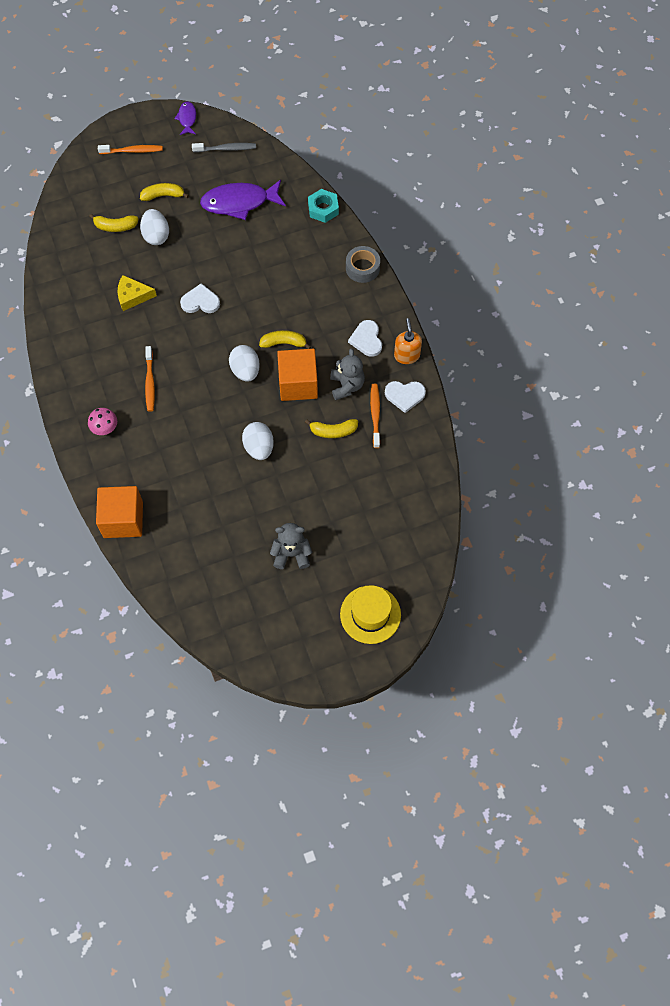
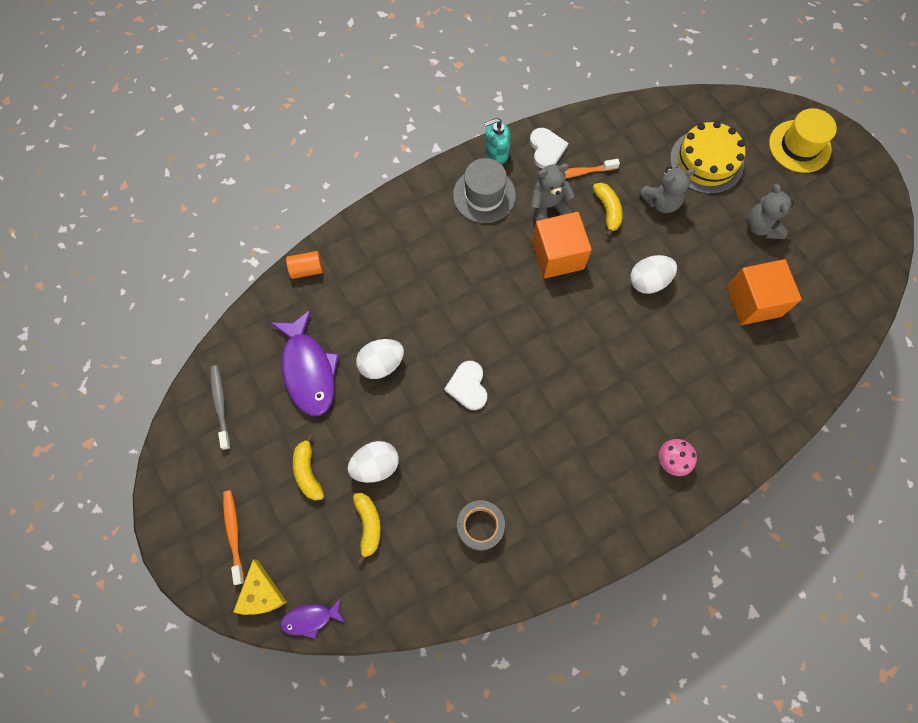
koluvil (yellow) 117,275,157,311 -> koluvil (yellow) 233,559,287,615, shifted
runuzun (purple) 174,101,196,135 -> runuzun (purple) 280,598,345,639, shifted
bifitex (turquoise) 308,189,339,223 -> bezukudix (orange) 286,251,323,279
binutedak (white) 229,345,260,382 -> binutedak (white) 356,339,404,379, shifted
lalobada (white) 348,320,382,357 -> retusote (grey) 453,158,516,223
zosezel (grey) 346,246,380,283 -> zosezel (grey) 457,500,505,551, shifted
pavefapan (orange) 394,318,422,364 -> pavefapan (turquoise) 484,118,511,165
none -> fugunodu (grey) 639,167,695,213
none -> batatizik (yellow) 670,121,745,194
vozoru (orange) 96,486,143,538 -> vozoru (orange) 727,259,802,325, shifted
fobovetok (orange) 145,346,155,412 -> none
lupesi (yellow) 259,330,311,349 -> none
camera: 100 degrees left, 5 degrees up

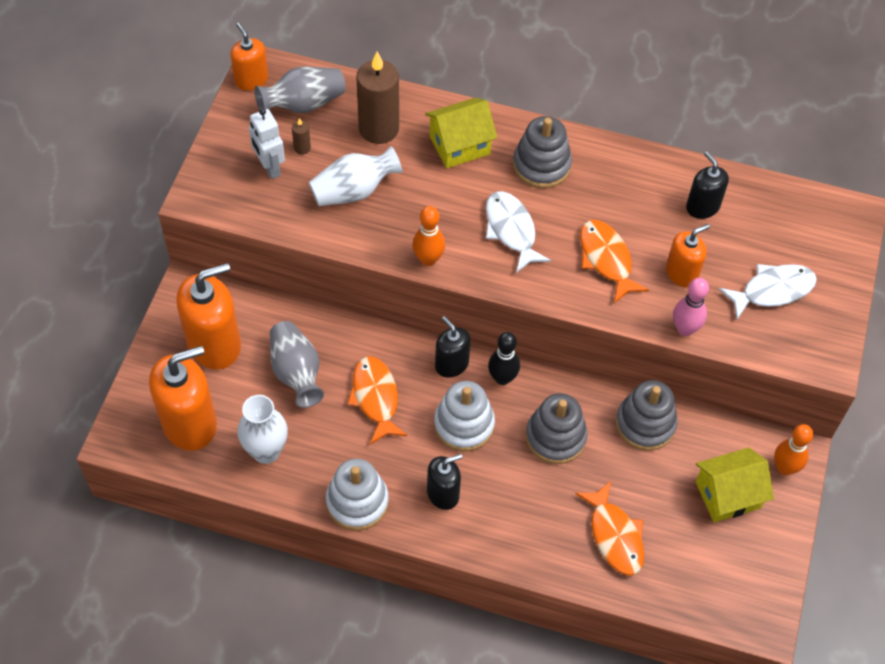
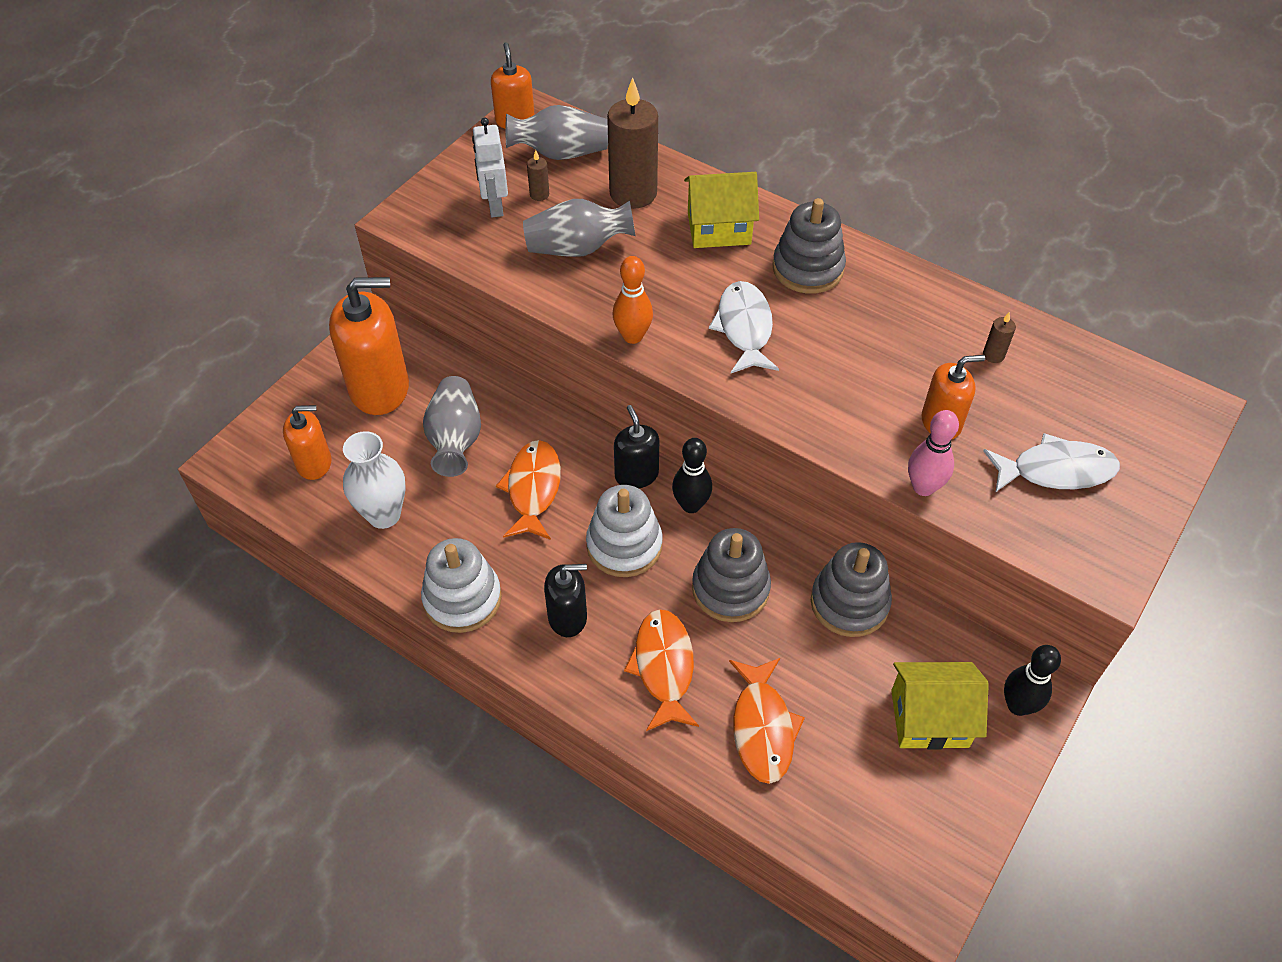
pavefapan (orange) 149,346,217,451 -> pavefapan (orange) 283,405,332,480, x0.56
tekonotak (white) 309,146,403,206 -> tekonotak (grey) 523,199,635,257
runuzun (orange) 580,220,649,303 -> runuzun (orange) 624,609,699,731, shifted
pavefapan (black) 686,151,729,219 -> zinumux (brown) 983,312,1016,363
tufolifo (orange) 774,424,813,475 -> tufolifo (black) 1004,645,1061,716
camera: 20 degrees right, 5 degrees down

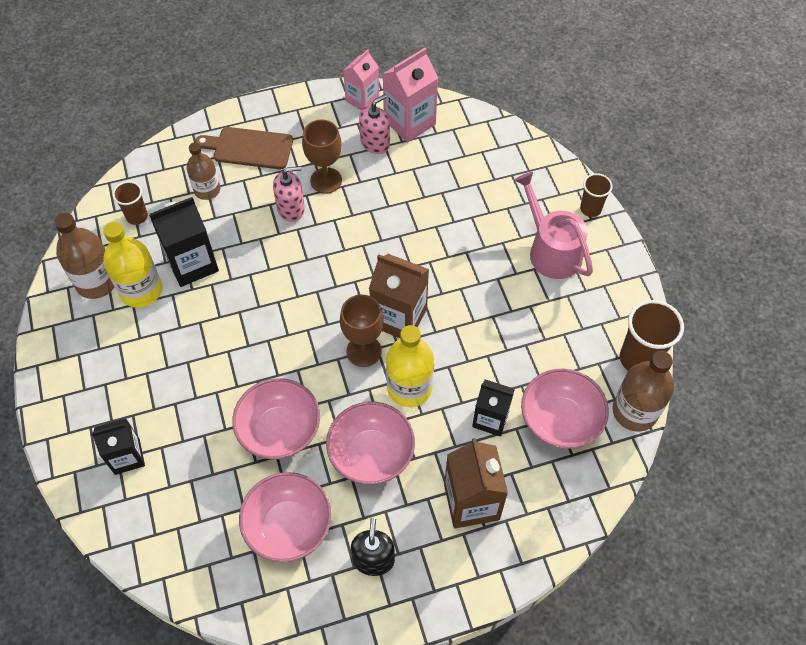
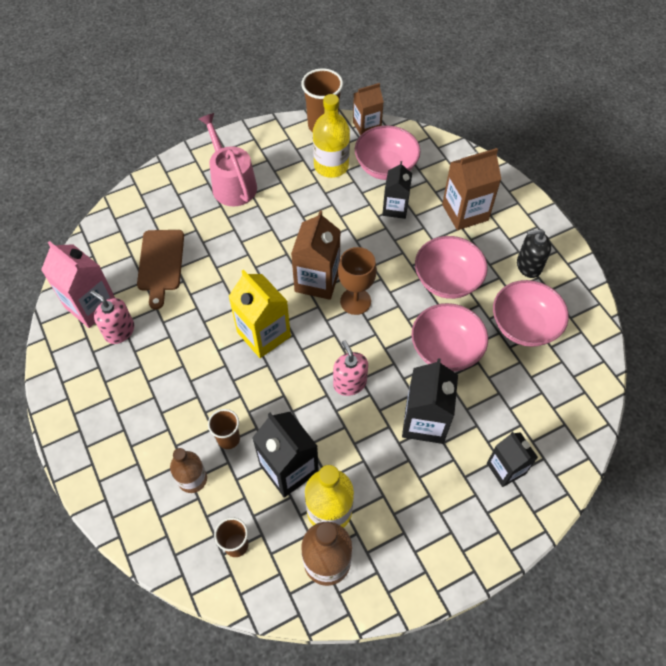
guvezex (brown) 195,127,293,169 -> guvezex (brown) 137,230,184,310, shifted
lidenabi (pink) 514,172,593,279 -> lidenabi (pink) 199,113,257,206, 105 degrees clockwise
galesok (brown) 580,173,612,217 -> galesok (brown) 208,409,240,449, shifted
none -> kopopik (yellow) 228,270,291,358
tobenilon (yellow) 386,325,434,407 -> tobenilon (yellow) 313,94,350,178, shifted
pavefapan (pink) 273,166,305,222 -> pavefapan (pink) 333,340,368,396, shifted
tobenilon (brown) 612,351,674,432 -> kopopik (brown) 353,83,384,135
none -> kopopik (black) 402,358,458,444
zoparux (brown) 302,119,342,194 -> none
kopopik (pink) 343,49,379,110 -> none
camera: 100 degrees left, 0 degrees up

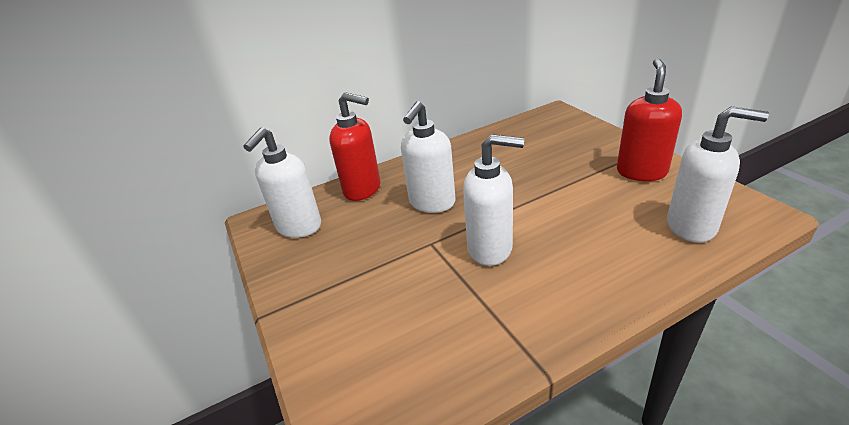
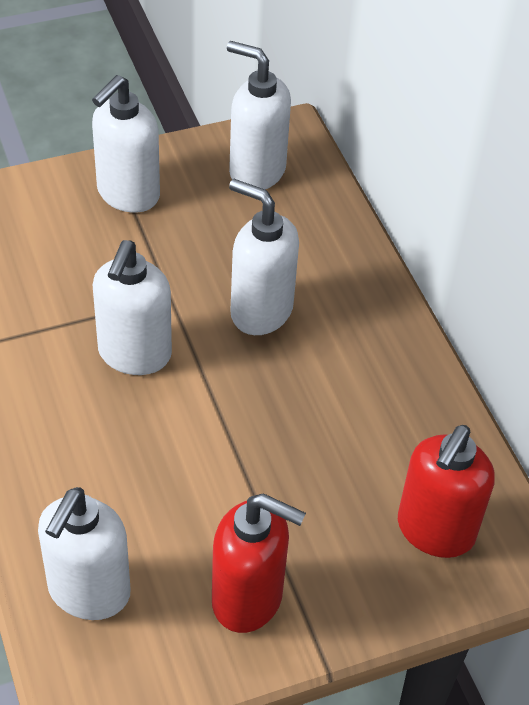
none -> pavefapan (white) 92,75,160,213
pavefapan (red) 329,92,380,201 -> pavefapan (red) 398,425,495,558, shifted
camera: 90 degrees right, 15 degrees up

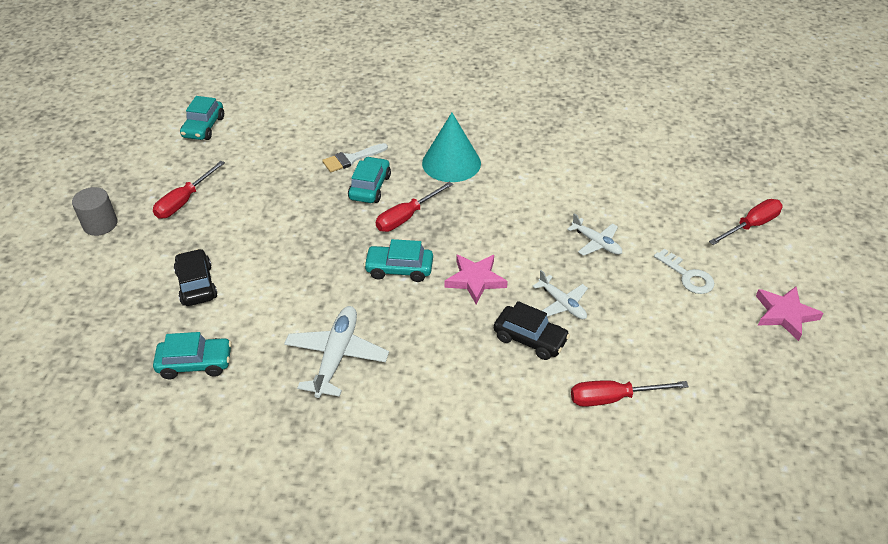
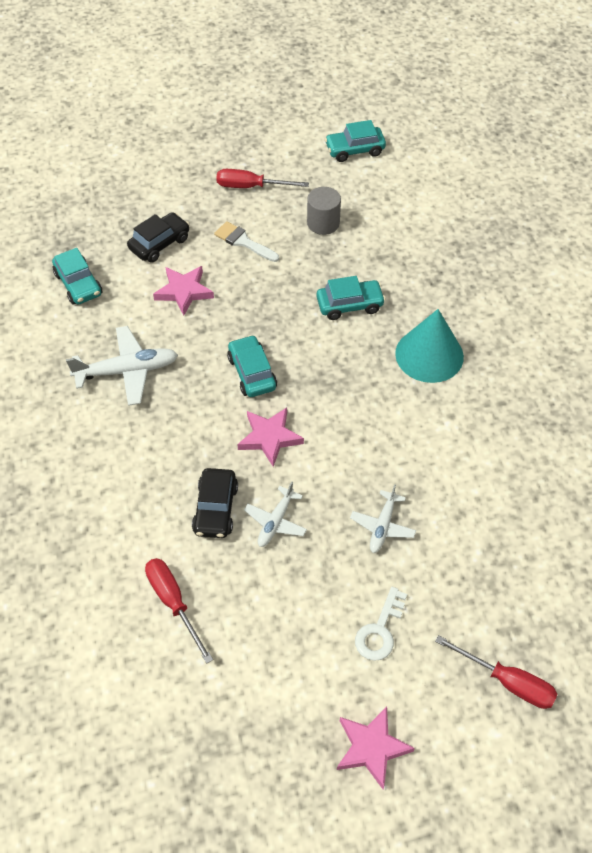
none -> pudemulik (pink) 153,266,214,315
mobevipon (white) 322,143,388,172 -> mobevipon (white) 214,221,279,262, shifted
bezukudix (grey) 72,187,118,236 -> bezukudix (grey) 307,187,341,235, shifted
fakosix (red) 376,182,453,232 -> none
camera: 65 degrees right, 10 degrees up

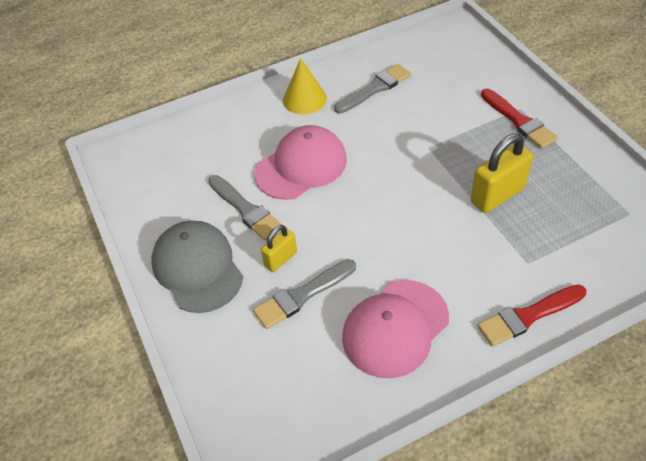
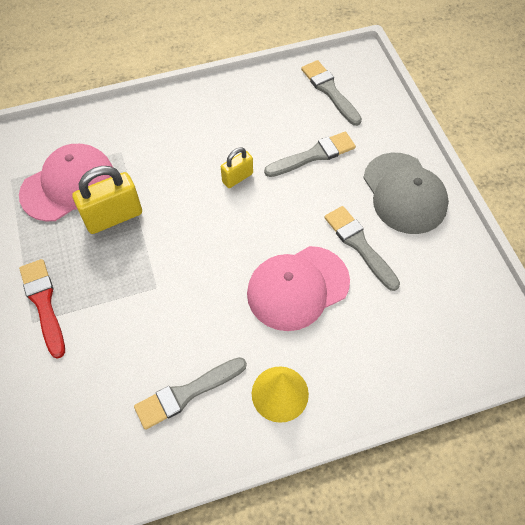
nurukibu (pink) 342,280,449,378 -> nurukibu (pink) 19,144,113,221, shifted
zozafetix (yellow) 261,225,297,272 -> zozafetix (yellow) 221,147,253,188, shifted
none -> mobevipon (grey) 301,60,362,126
mobevipon (red) 477,284,586,347 -> none
camera: 175 degrees left, 10 degrees up

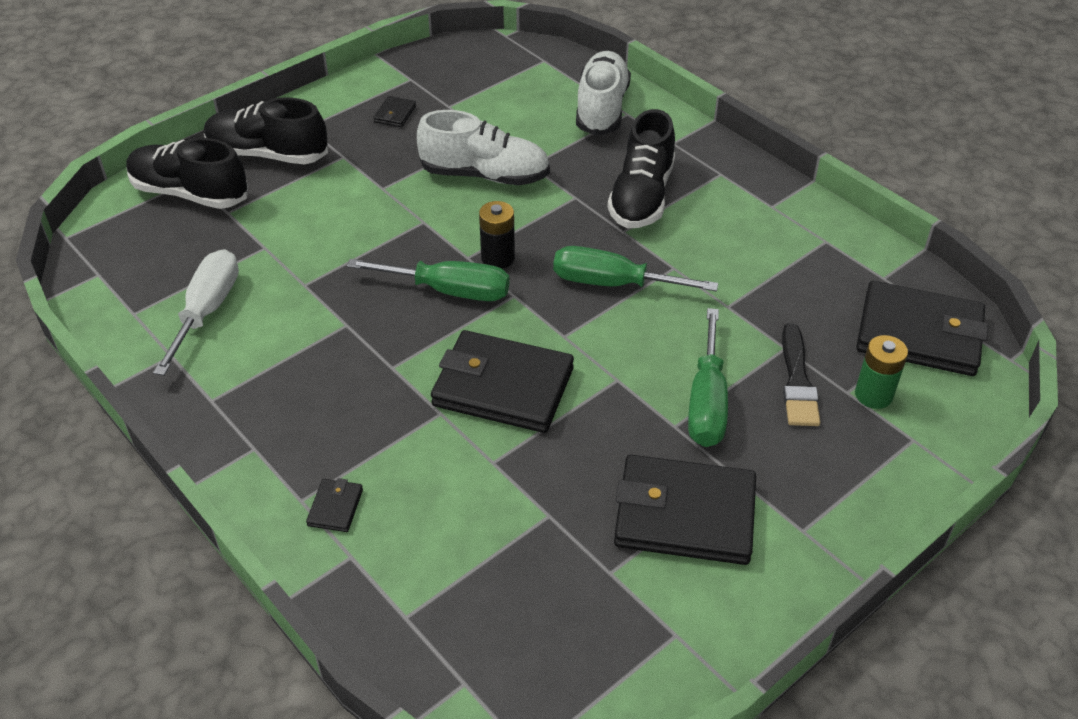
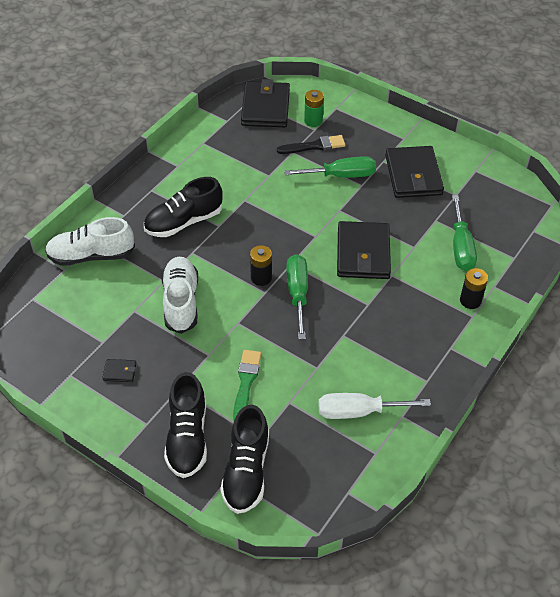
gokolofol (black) 607,109,675,228 -> gokolofol (black) 144,177,223,237, 150 degrees clockwise
none -> mobevipon (green) 233,350,261,420
fakosix (green) 553,246,718,291 -> fakosix (green) 452,195,477,271, shifted
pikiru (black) 306,478,363,532 -> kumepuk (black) 460,268,488,309
camera: 105 degrees left, 5 degrees up

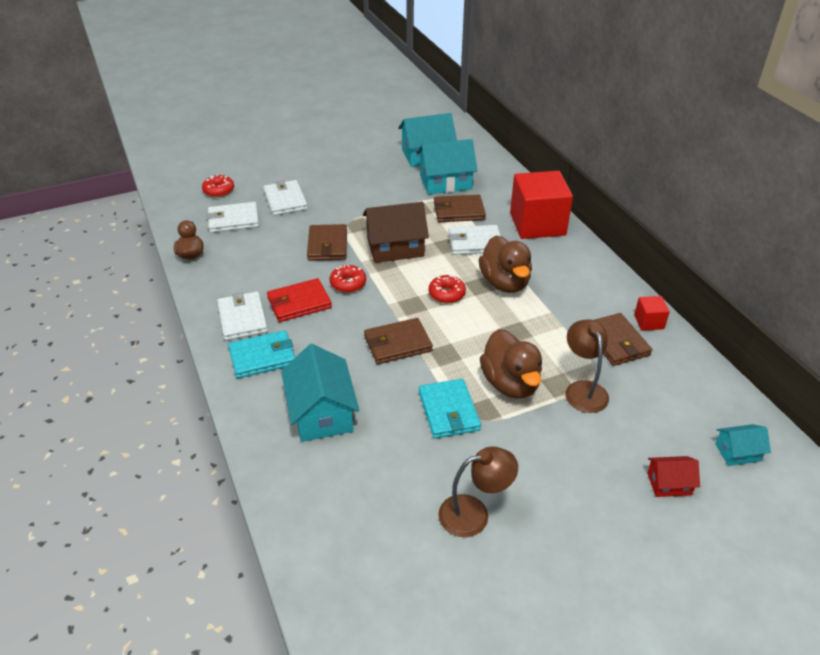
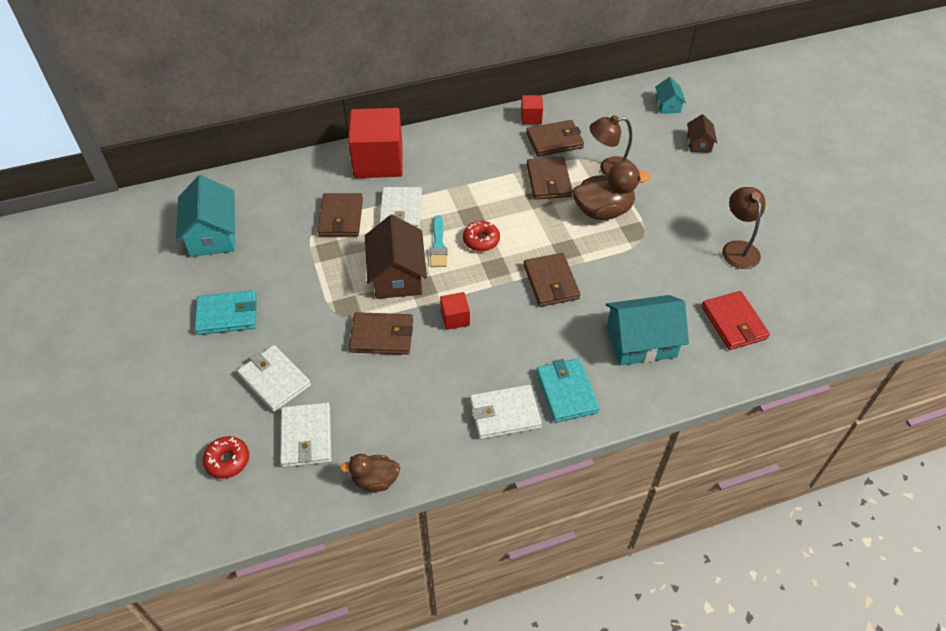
pikiru (turquoise) 419,379,481,439 -> pikiru (turquoise) 194,290,257,335, shifted
pikiru (white) 263,180,308,216 -> pikiru (white) 237,345,311,412, 60 degrees clockwise
none -> mobevipon (turquoise) 430,215,447,267
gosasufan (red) 330,265,366,293 -> vozoru (red) 440,292,470,330
none -> pikiru (brown) 527,157,573,200
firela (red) 647,456,700,497 -> firela (brown) 687,114,717,153
pikiru (red) 267,278,332,322 -> pikiru (red) 701,291,770,350, shifted
firela (turquoise) 417,139,478,194 -> none
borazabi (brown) 479,236,532,293 -> none
camera: 85 degrees left, 10 degrees up

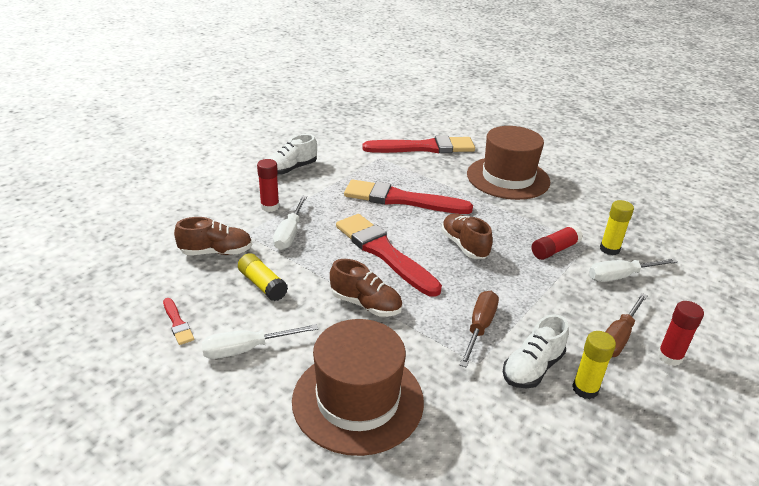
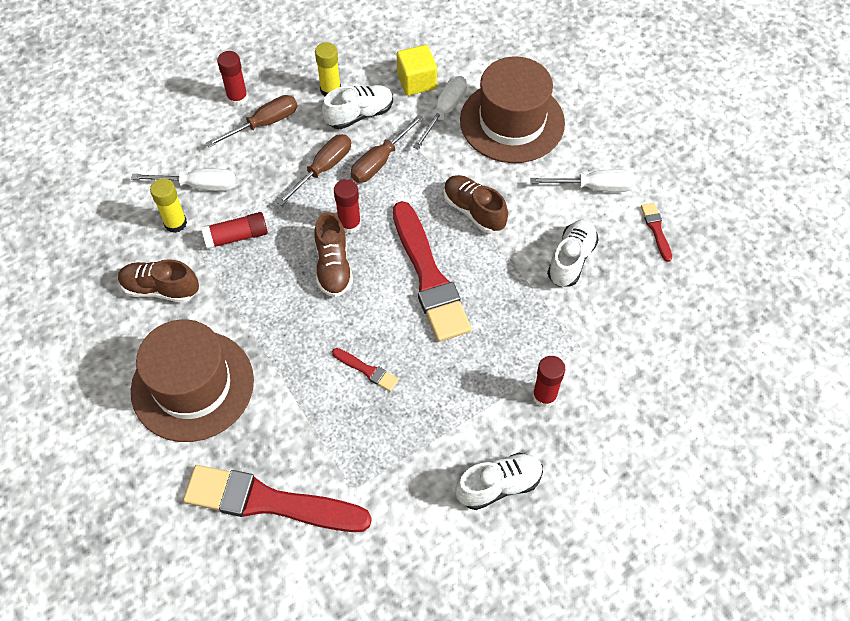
gokolofol (brown) 174,217,252,255 -> gokolofol (brown) 118,259,199,303, shifted
none -> fakosix (brown) 277,134,351,206
mobevipon (red) 344,179,473,214 -> mobevipon (red) 332,348,399,392, x0.42
none -> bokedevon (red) 334,179,361,233
none -> vozoru (yellow) 397,45,437,96
fakosix (white) 273,196,307,250 -> fakosix (white) 413,76,467,150, shifted
bokedevon (yellow) 238,253,288,301 -> gokolofol (white) 547,219,598,287
camera: 160 degrees left, 25 degrees up

